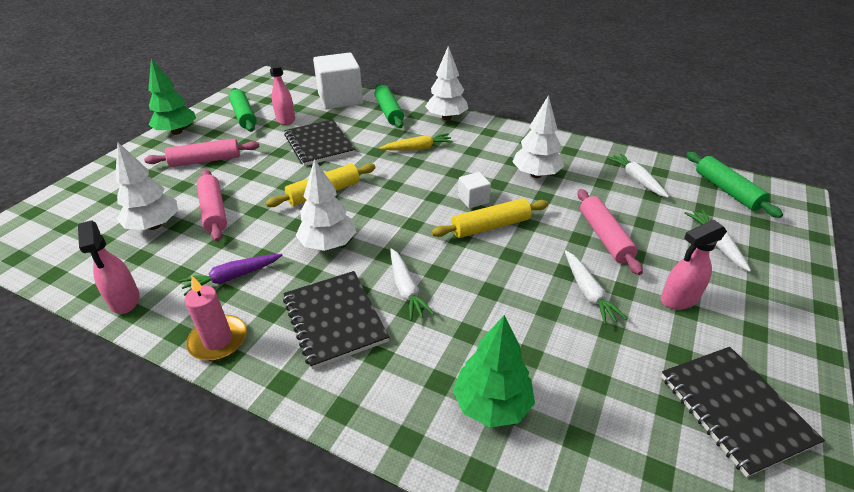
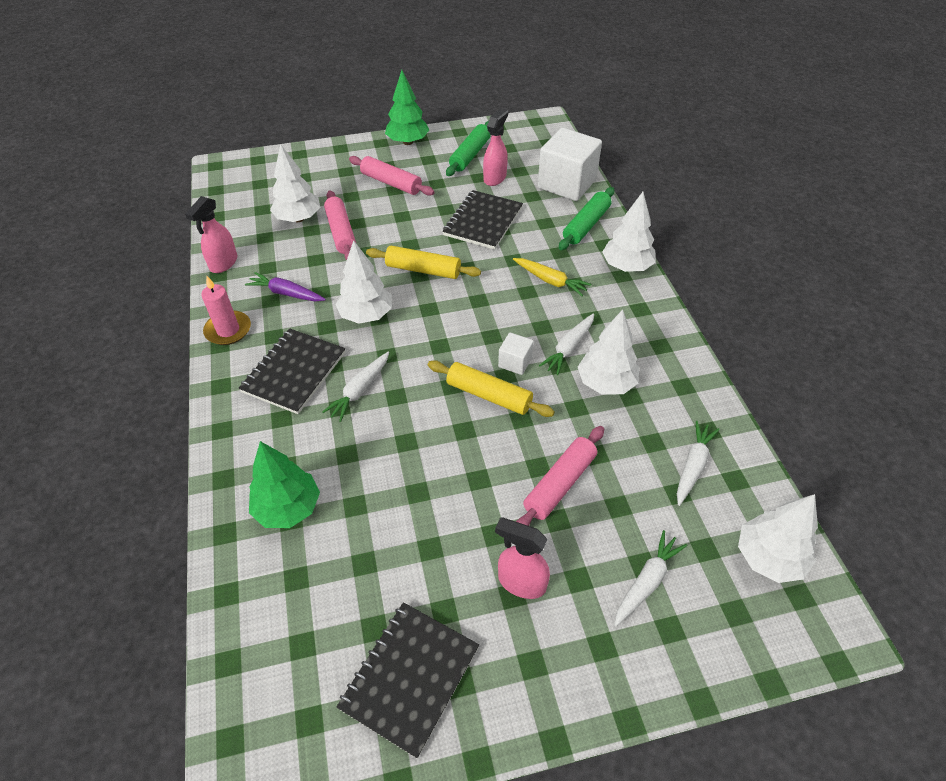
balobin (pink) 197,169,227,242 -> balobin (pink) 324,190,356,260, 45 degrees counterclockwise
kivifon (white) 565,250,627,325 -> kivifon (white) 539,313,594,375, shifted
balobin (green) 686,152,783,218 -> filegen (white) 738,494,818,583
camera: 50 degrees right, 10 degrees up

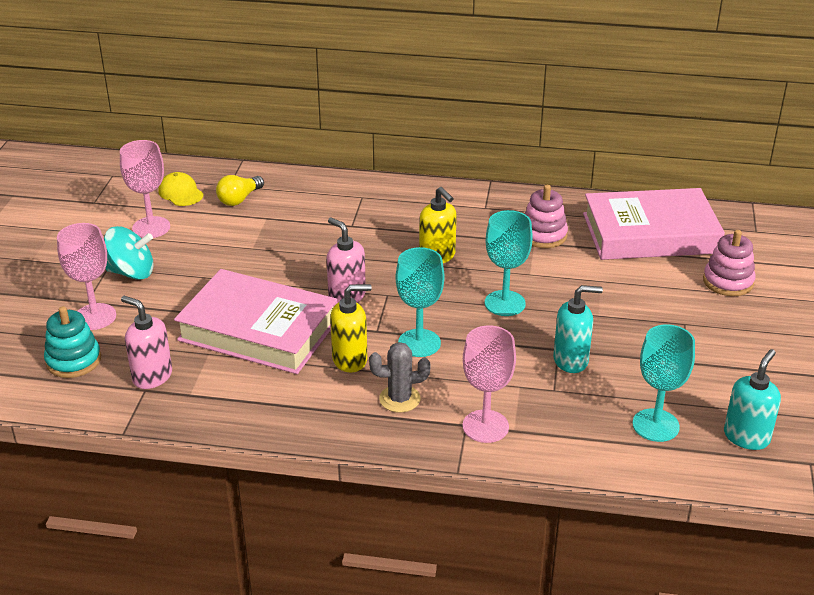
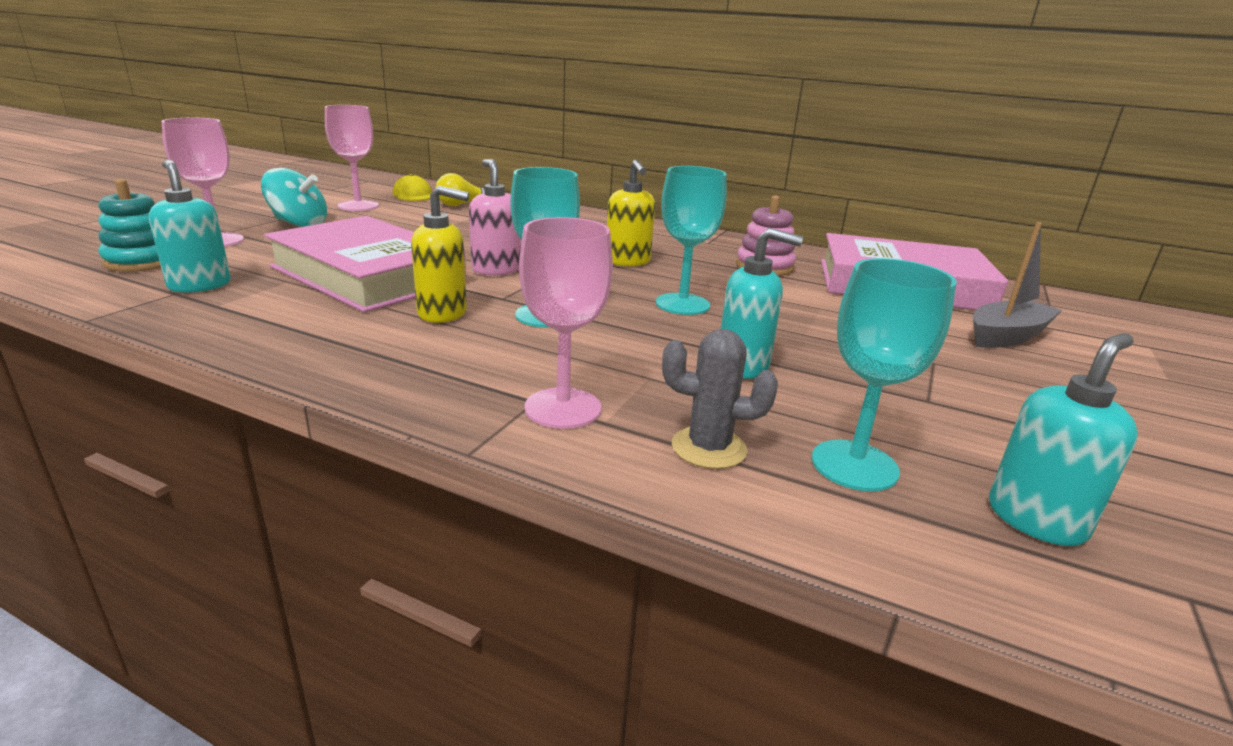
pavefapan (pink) 121,296,172,389 -> pavefapan (turquoise) 149,160,231,293
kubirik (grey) 369,342,430,413 -> kubirik (grey) 662,329,778,469, shifted
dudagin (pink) 703,230,756,296 -> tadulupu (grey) 973,222,1063,348
camera: 15 degrees right, 10 degrees down

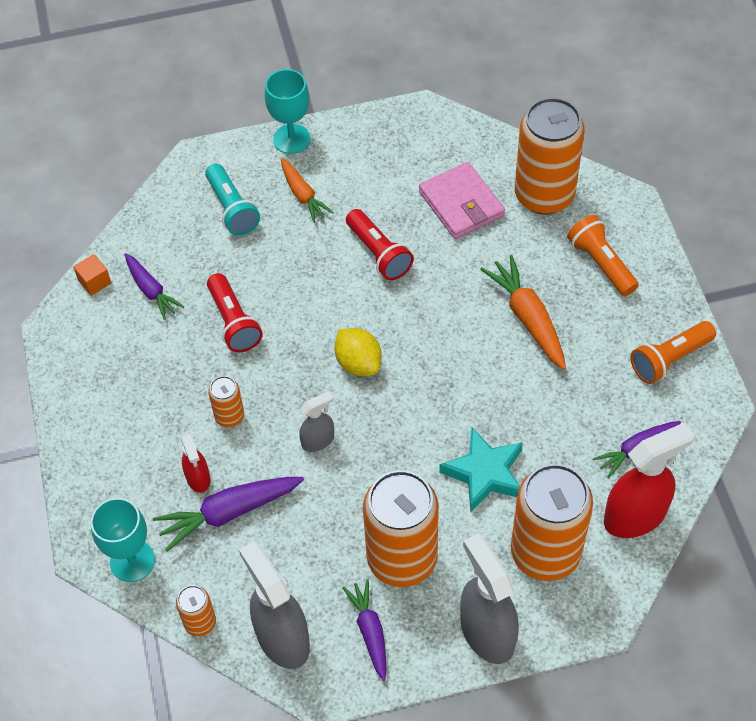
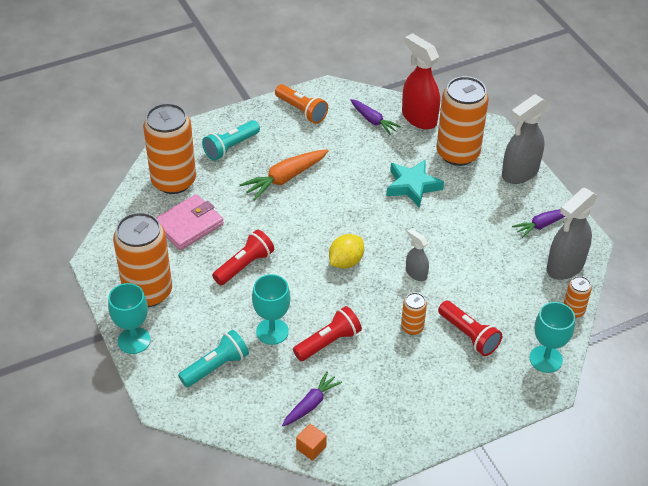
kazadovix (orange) 363,470,439,587 -> kazadovix (orange) 113,212,172,307, shifted
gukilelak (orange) 567,215,639,296 -> gukilelak (turquoise) 202,120,260,161
none -> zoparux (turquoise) 252,274,291,345
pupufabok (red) 181,433,210,493 -> gukilelak (red) 438,301,502,356
kivifon (purple) 153,477,304,552 -> none
kivifon (orange) 281,158,334,223 -> none
camera: 105 degrees left, 10 degrees down

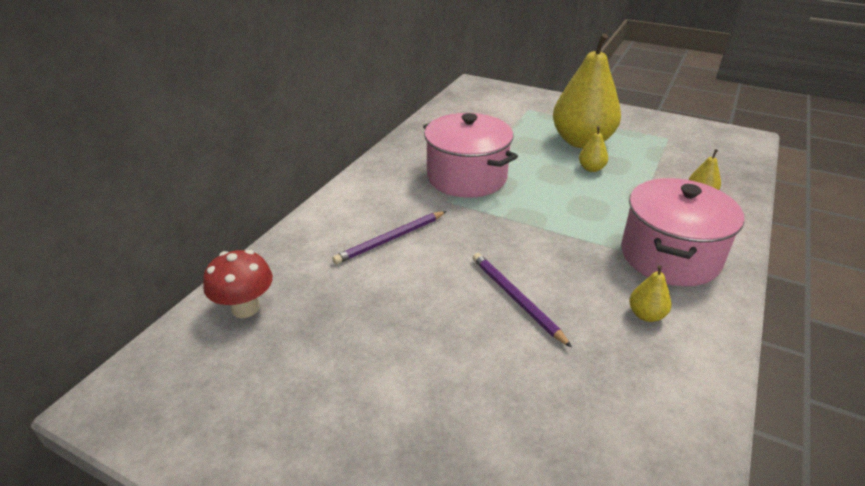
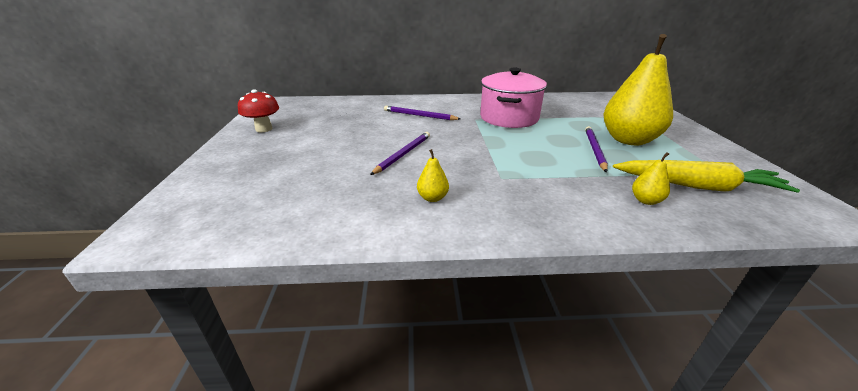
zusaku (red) 203,250,273,318 -> zusaku (red) 238,89,279,132, shifted
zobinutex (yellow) 579,126,608,172 -> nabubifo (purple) 585,126,608,172
none -> kivifon (yellow) 613,160,800,193
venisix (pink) 621,178,744,286 -> none
camera: 60 degrees right, 5 degrees down

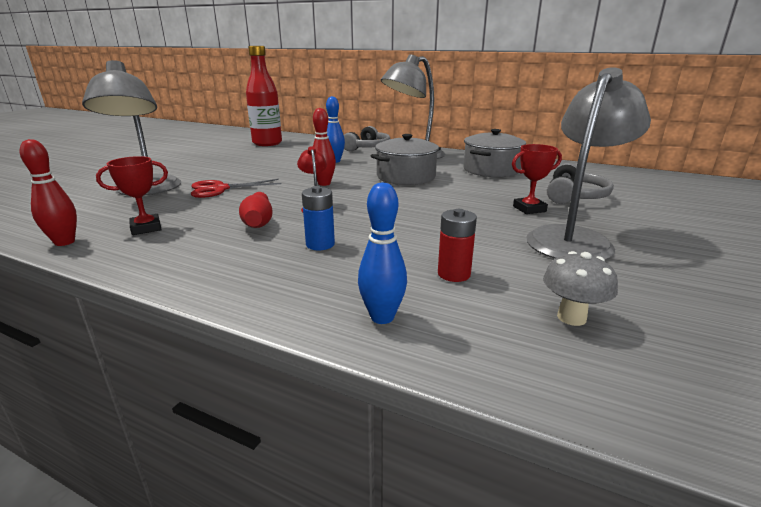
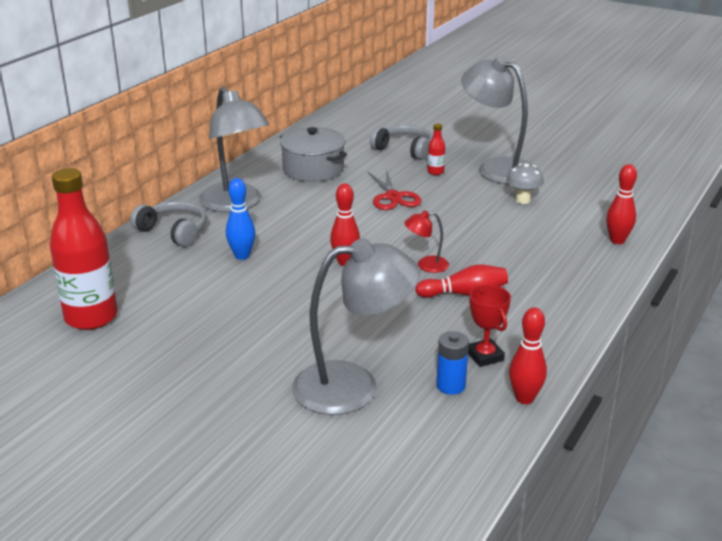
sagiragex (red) 191,179,281,198 -> sagiragex (red) 368,168,421,210, shifted
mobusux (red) 512,144,562,214 -> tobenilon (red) 427,124,445,175
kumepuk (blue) 302,186,335,250 -> kumepuk (blue) 436,331,469,395, shifted
zusaku (grey) 543,251,618,326 -> zusaku (grey) 506,163,544,204, shifted
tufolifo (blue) 358,182,407,324 -> tufolifo (red) 606,164,637,244
venisix (grey) 371,134,441,185 -> none
kumepuk (red) 438,209,477,282 -> none
camera: 85 degrees left, 5 degrees up

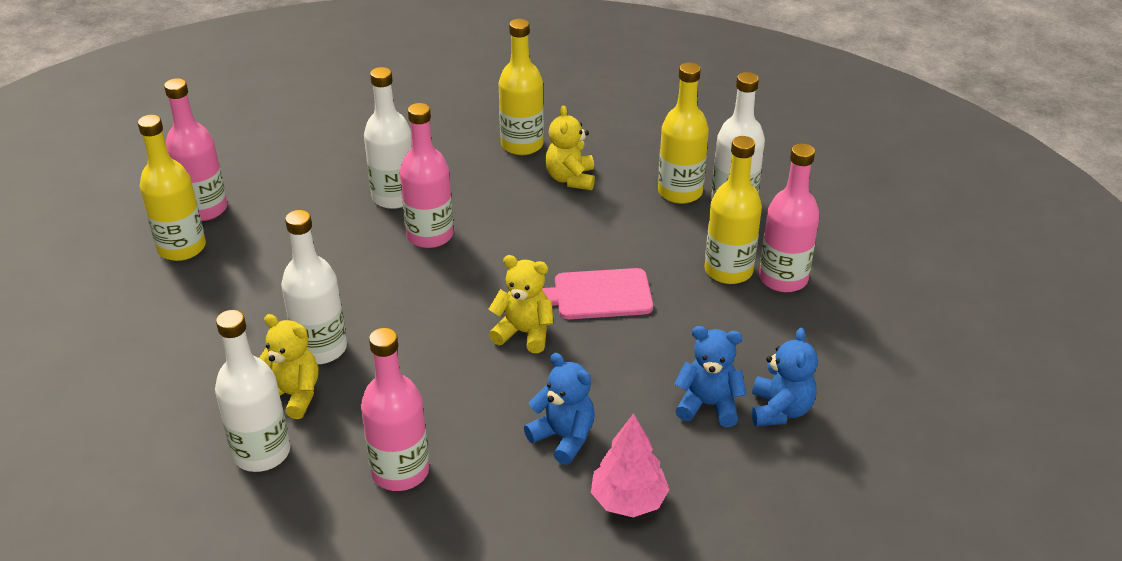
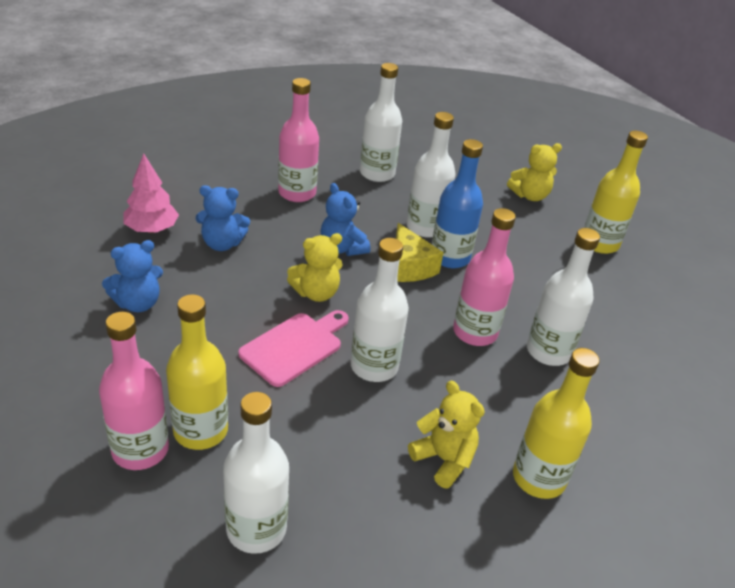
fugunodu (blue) 752,328,818,426 -> fugunodu (blue) 321,183,370,256, shifted
none -> tobenilon (white) 351,238,409,382
none -> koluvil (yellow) 396,223,444,282
none -> tobenilon (blue) 432,139,483,268
fugunodu (yellow) 259,314,318,419 -> fugunodu (yellow) 507,143,562,201, shifted
tobenilon (pink) 164,78,228,221 -> none
tobenilon (yellow) 658,62,709,204 -> none
camera: 135 degrees right, 0 degrees up

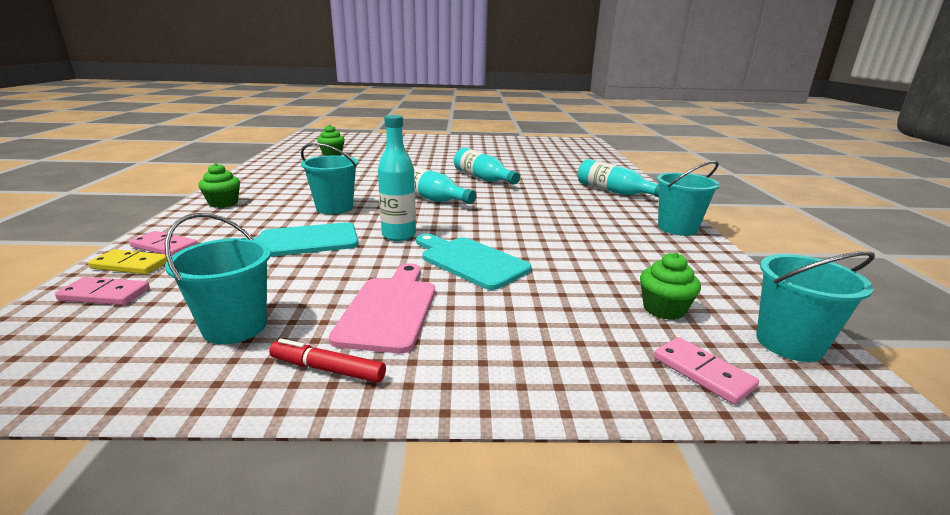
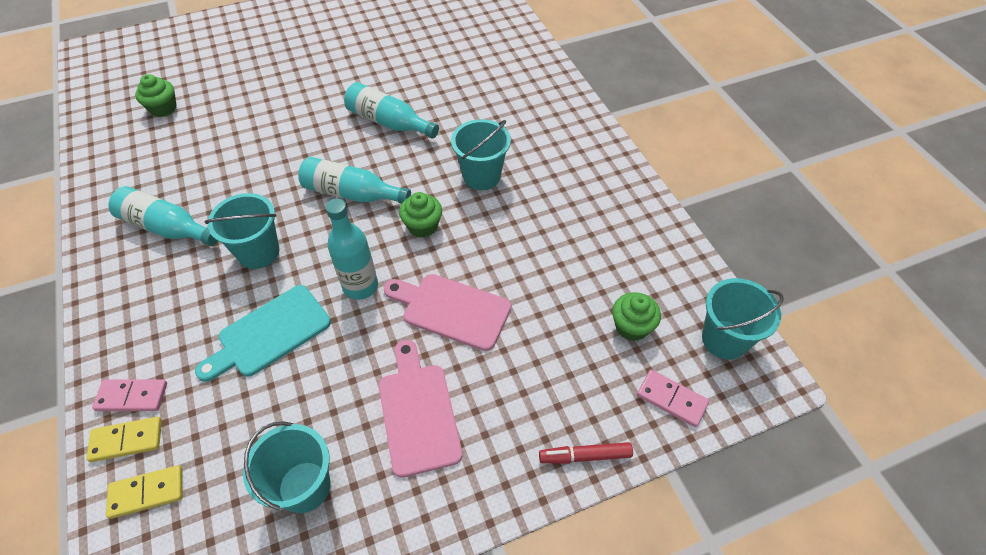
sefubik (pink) 55,277,150,305 -> sefubik (yellow) 106,465,183,519
tobenilon (turquoise) 578,159,659,197 -> tobenilon (turquoise) 108,186,218,246, shifted
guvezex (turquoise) 416,234,532,290 -> guvezex (pink) 384,274,511,351
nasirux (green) 198,163,240,208 -> nasirux (green) 399,192,442,238, shifted
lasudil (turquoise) 657,161,720,236 -> lasudil (turquoise) 451,119,511,190, shifted
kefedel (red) 269,338,386,383 -> kefedel (red) 539,442,633,463, shifted
camera: 20 degrees left, 30 degrees up

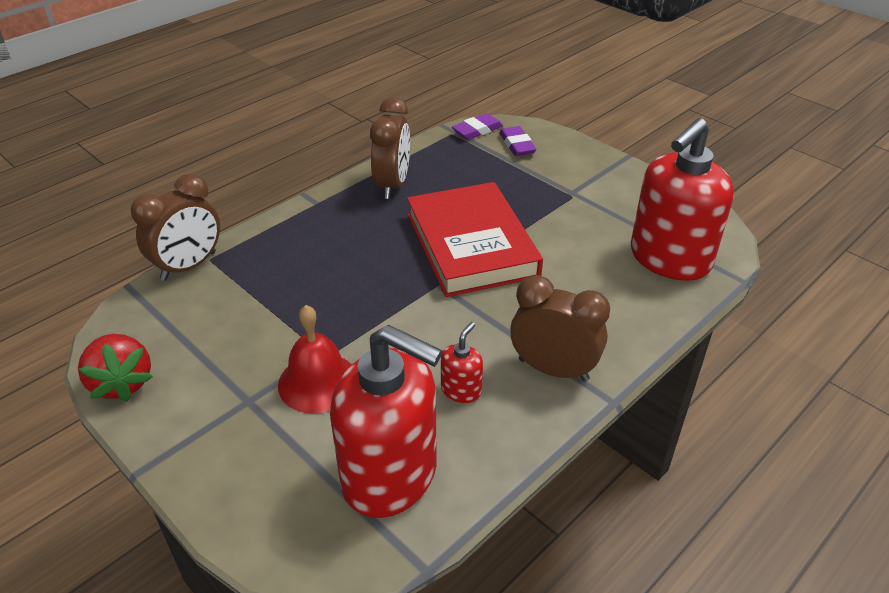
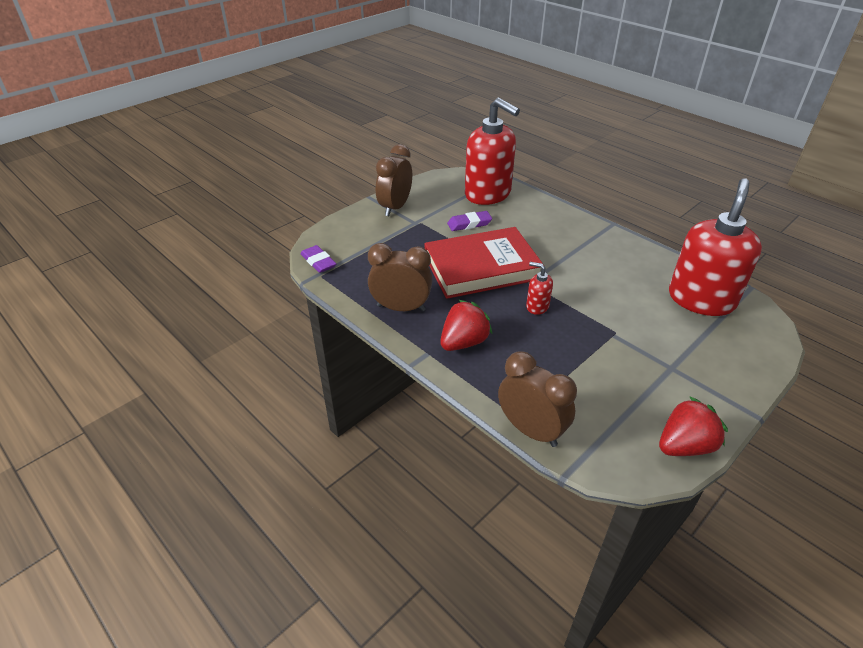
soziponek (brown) 510,275,610,382 -> soziponek (brown) 376,144,412,216, shifted
none -> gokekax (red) 440,300,492,351
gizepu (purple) 499,126,537,156 -> gizepu (purple) 447,211,492,231, shifted
pavefapan (red) 441,322,483,403 -> pavefapan (red) 526,262,553,315, shifted
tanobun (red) 278,305,352,414 -> none
camera: 90 degrees left, 0 degrees up

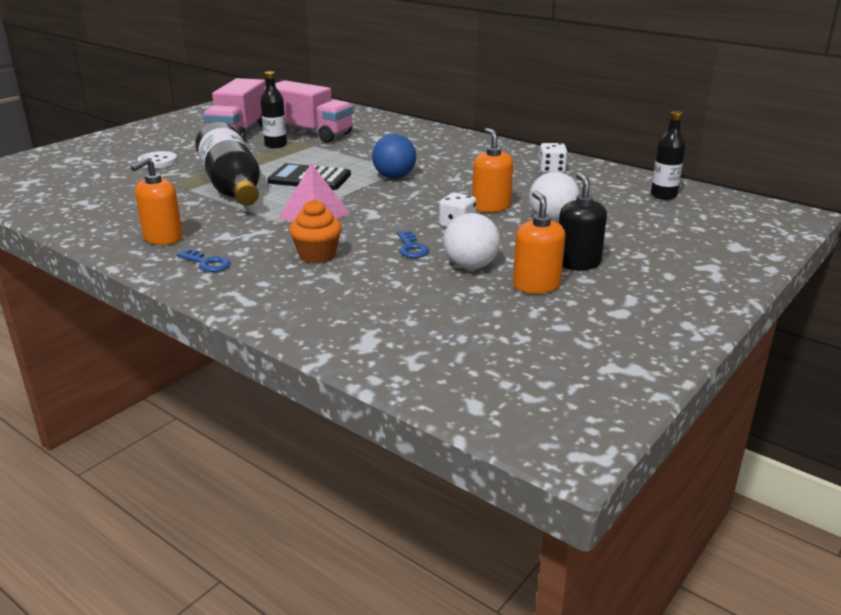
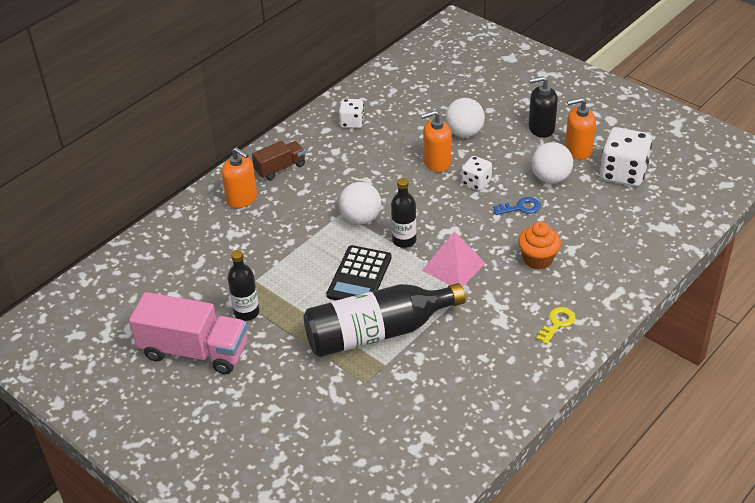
pavefapan (orange) 131,158,183,245 -> pavefapan (orange) 222,147,257,208, shifted
none -> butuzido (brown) 252,141,305,180
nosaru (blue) 372,134,416,179 -> nosaru (white) 339,182,381,224
tobenilon (black) 651,111,686,200 -> tobenilon (black) 391,178,417,248, shifted
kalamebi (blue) 177,249,231,272 -> kalamebi (yellow) 536,307,575,344
none -> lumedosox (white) 600,127,652,187
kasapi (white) 137,151,177,168 -> none
butuzido (pink) 264,80,353,143 -> none
camera: 85 degrees left, 15 degrees up

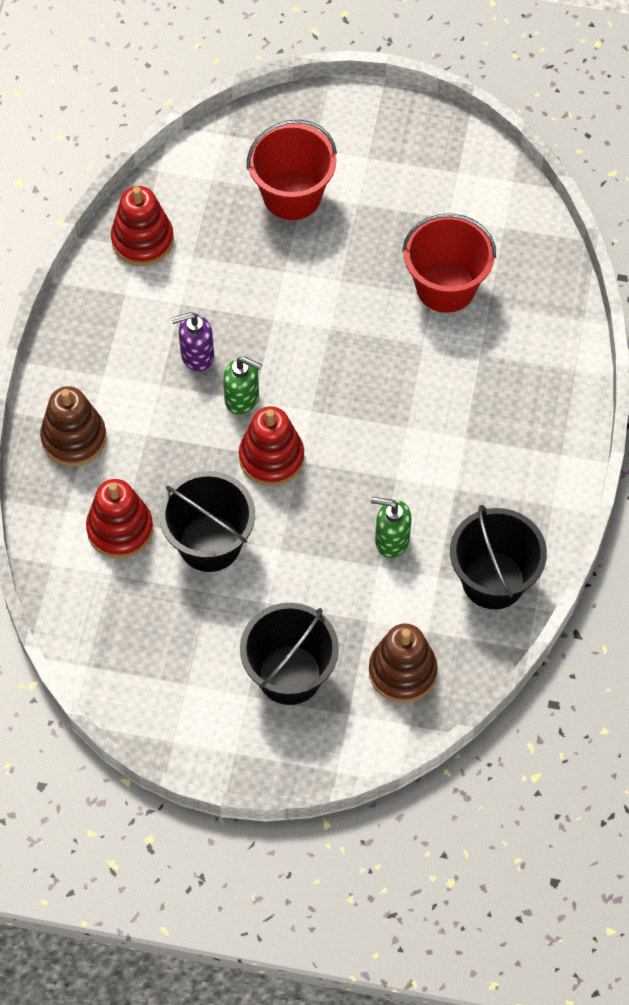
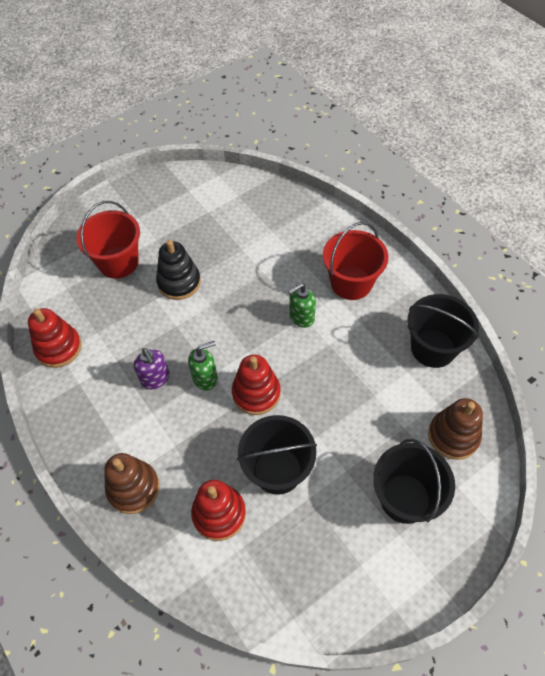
pavefapan (purple) 171,312,214,372 -> pavefapan (purple) 134,348,170,389, 60 degrees counterclockwise
none -> dudagin (black) 156,240,201,300
pavefapan (green) 371,497,411,558 -> pavefapan (green) 288,283,316,328, shifted
lasudil (red) 402,213,496,313 -> lasudil (red) 323,222,388,300, shifted
camera: 45 degrees left, 5 degrees down

